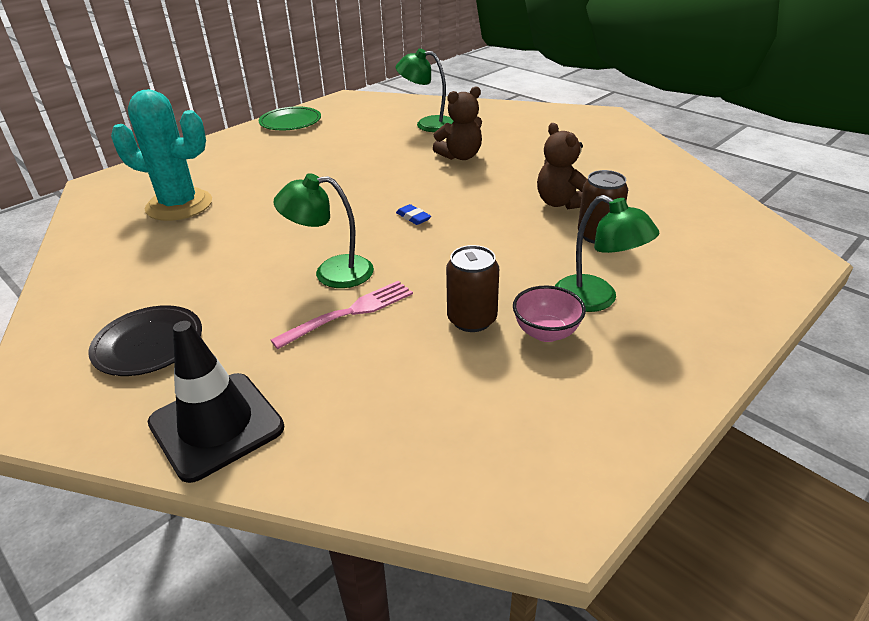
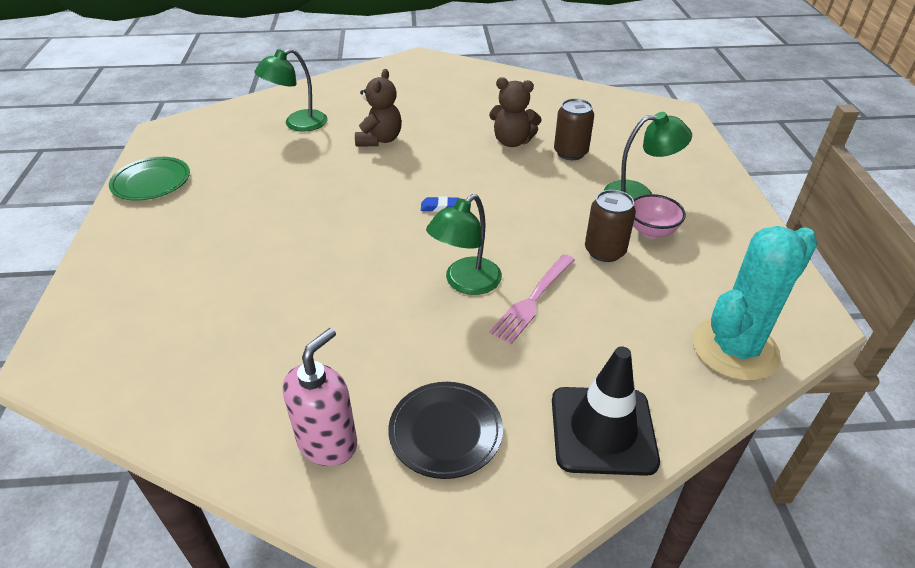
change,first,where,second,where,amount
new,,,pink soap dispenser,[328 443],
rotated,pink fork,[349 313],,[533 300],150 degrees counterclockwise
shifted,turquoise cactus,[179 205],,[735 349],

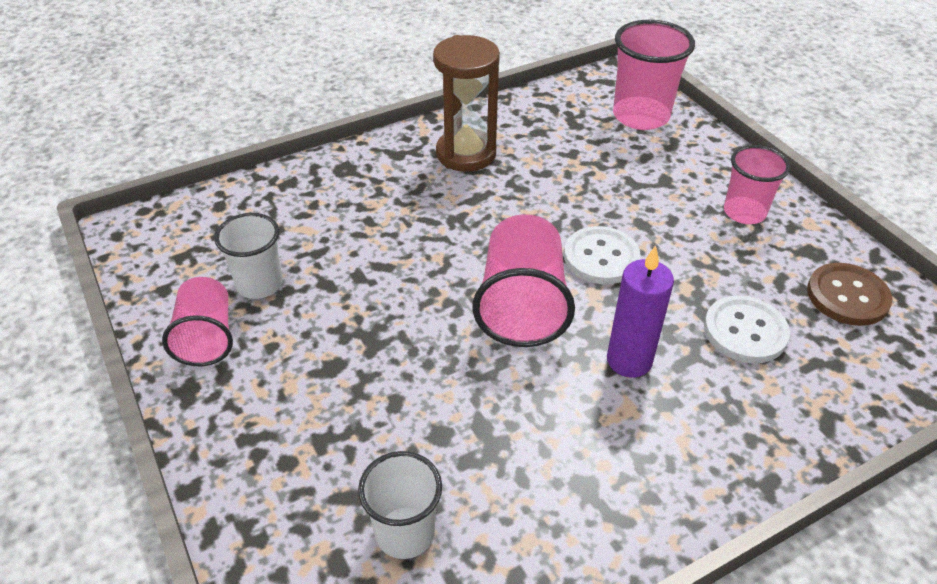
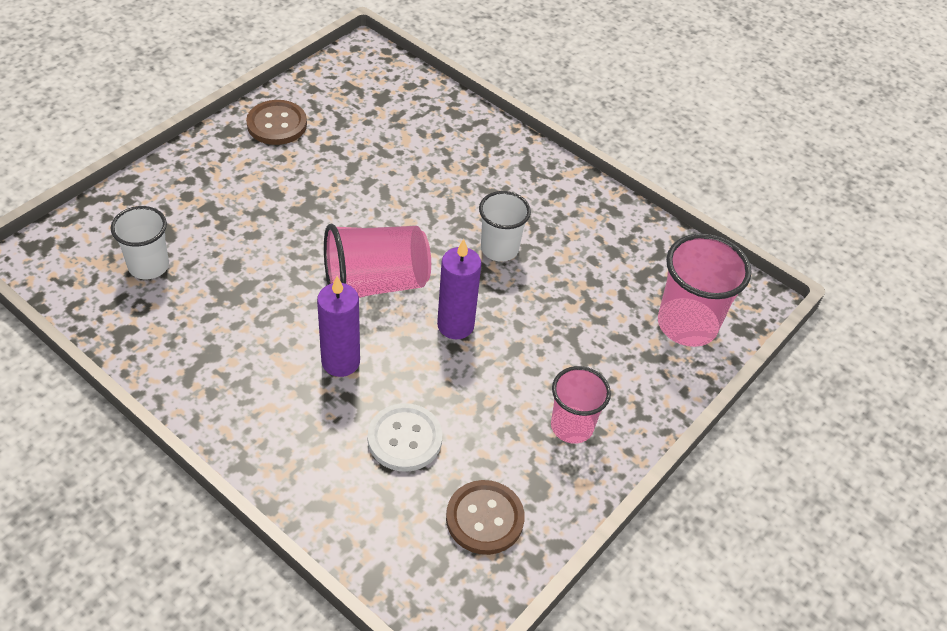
change,first,where,second,where,amount
swapped,pink cup,[207 337],brown button,[277 124],
swapped,white button,[601 257],purple candle,[455 325],
shifted,white cup,[259 284],,[499 249],
gone,brown hourglass,[466 154],,,

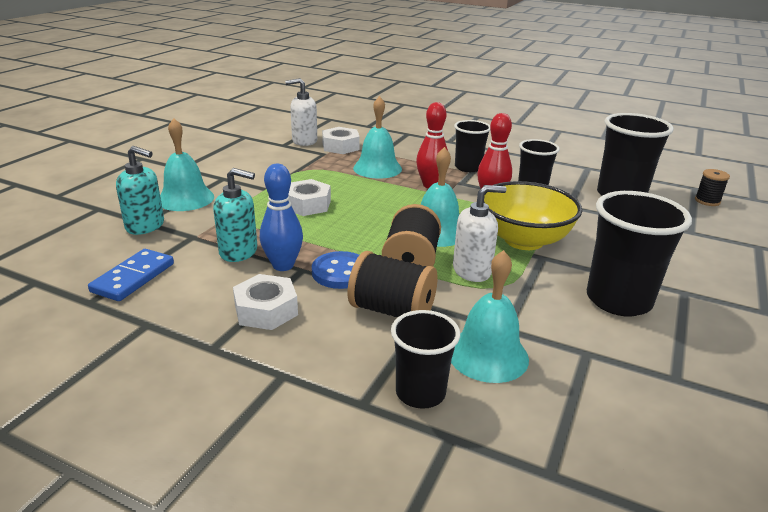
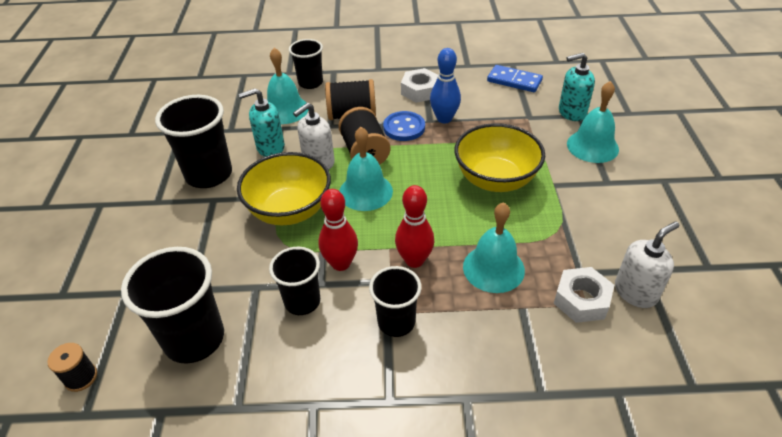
change,first,where,second,where,amount
shifted,turquoise soap dispenser,[239 252],,[270 147],
swapped,white nut,[307 204],yellow bowl,[495 179],
rotated,blue domino,[133 278],,[514 81],60 degrees counterclockwise

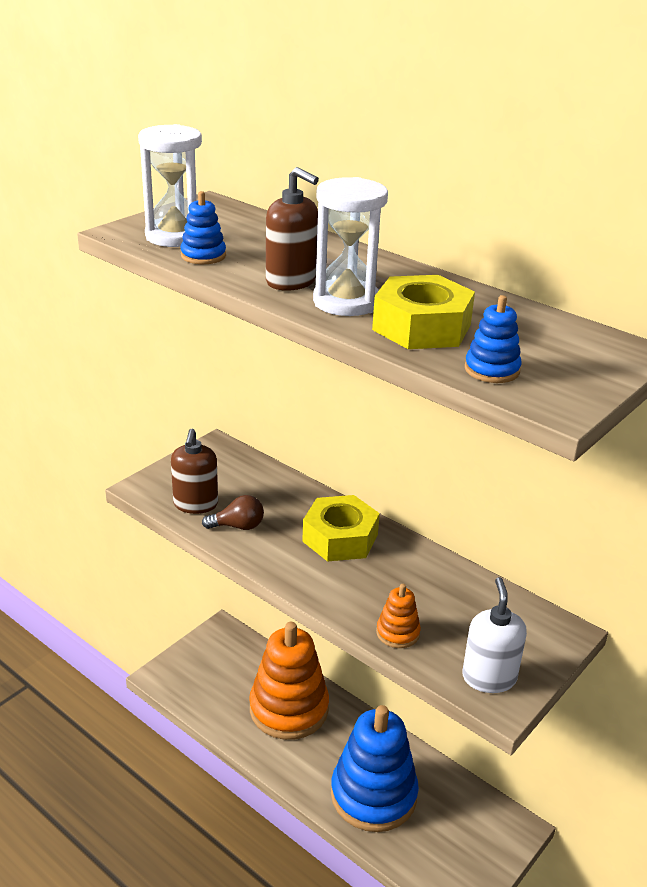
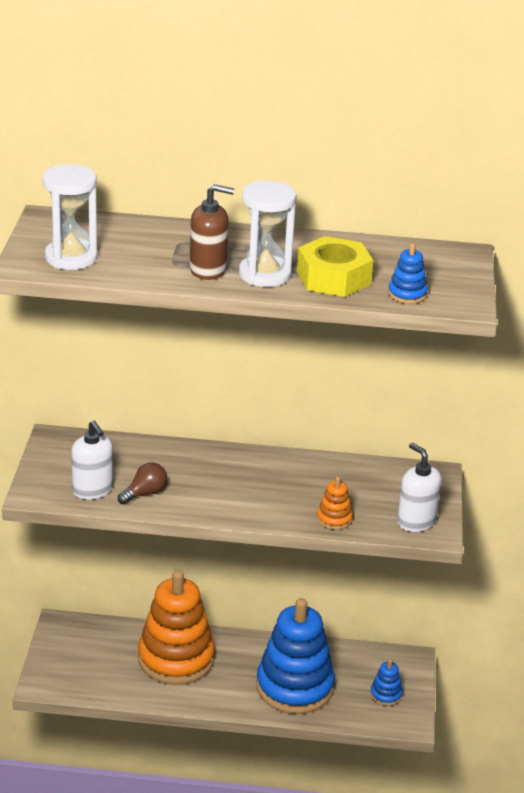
change,first,where,second,where,amount
repainted,brown soap dispenser,[195 504],white soap dispenser,[92 490],
shifted,blue stacking toy,[203 256],,[386 695],
gone,yellow nut,[340 538],,,

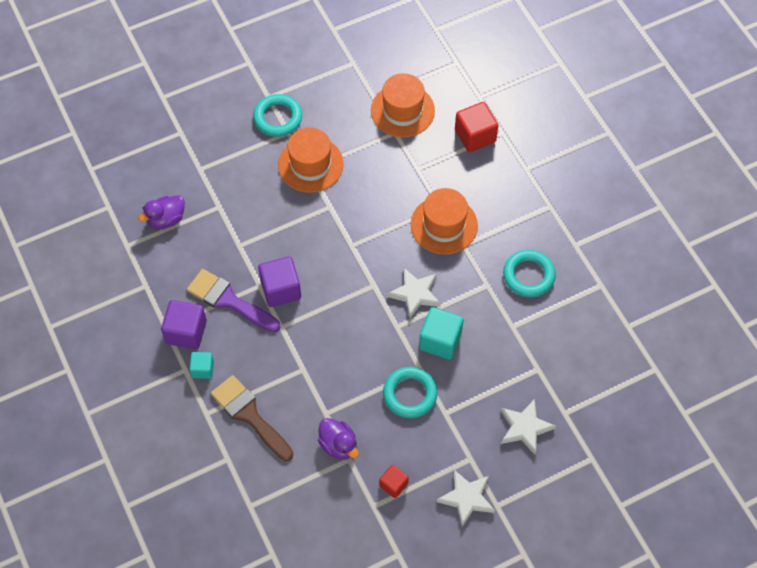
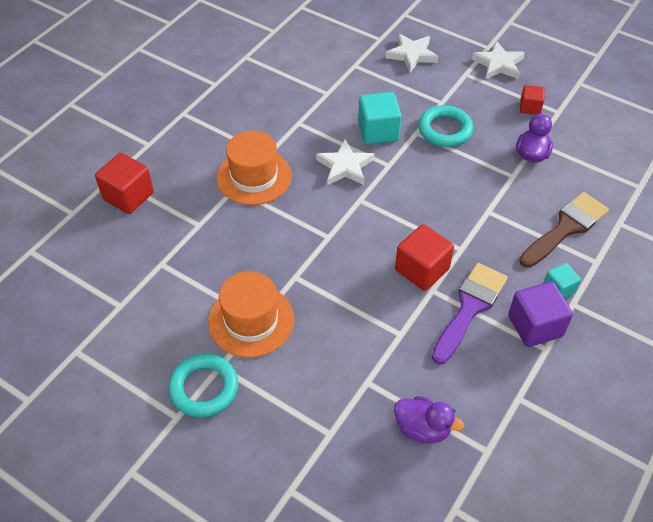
change,first,where,second,where,amount
repainted,purple cube,[281 289],red cube,[422 269],
rotated,purple brush,[229 300],,[470 308],150 degrees counterclockwise
rotated,brown brush,[249 415],,[566 228],150 degrees counterclockwise
gone,orange hat,[402 110],,,
gone,turquoise ring,[528 275],,,

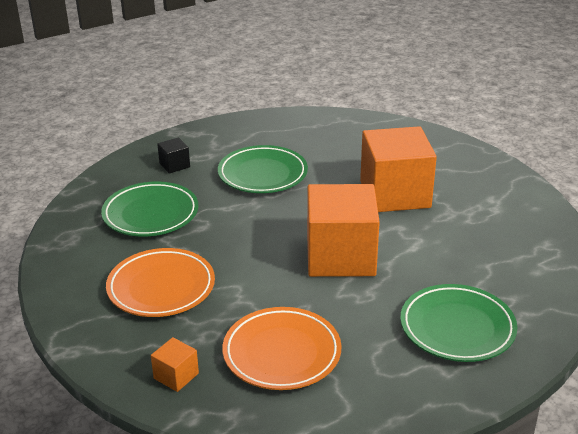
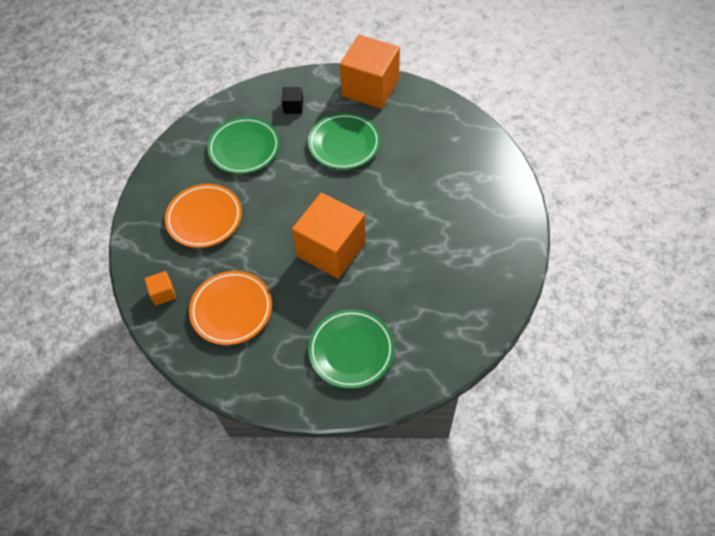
change,first,where,second,where,amount
shifted,orange cube,[395 194],,[370 88],

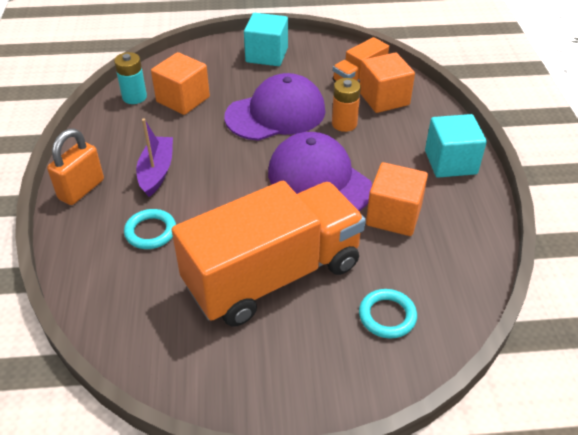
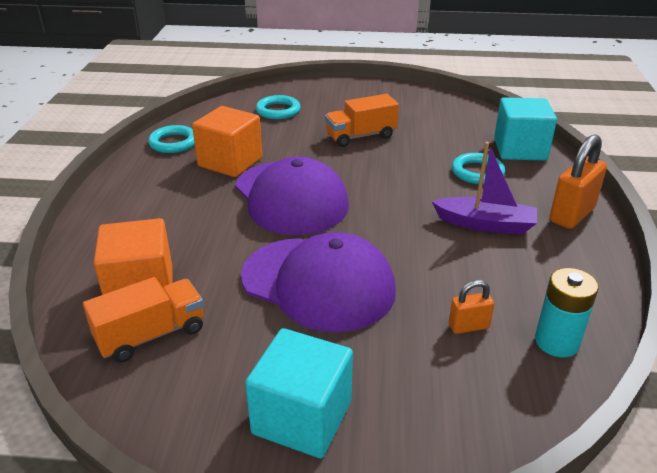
change,first,where,second,where,amount
new,,,turquoise ring,[173 143],
rotated,purple cap,[276 113],,[318 283],135 degrees counterclockwise
scaled,orange truck,[273 275],,[360 136],x0.45
rotated,purple boat,[156 171],,[485 224],90 degrees counterclockwise
swapped,orange cube,[183 99],orange padlock,[468 326],
shifted,turquoise cube,[450 162],,[520 149],
gone,orange battery,[344 124],,,

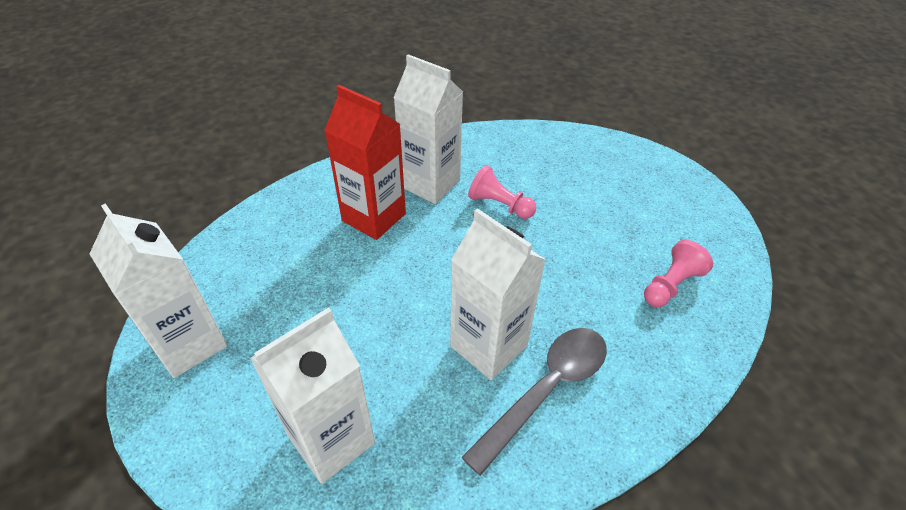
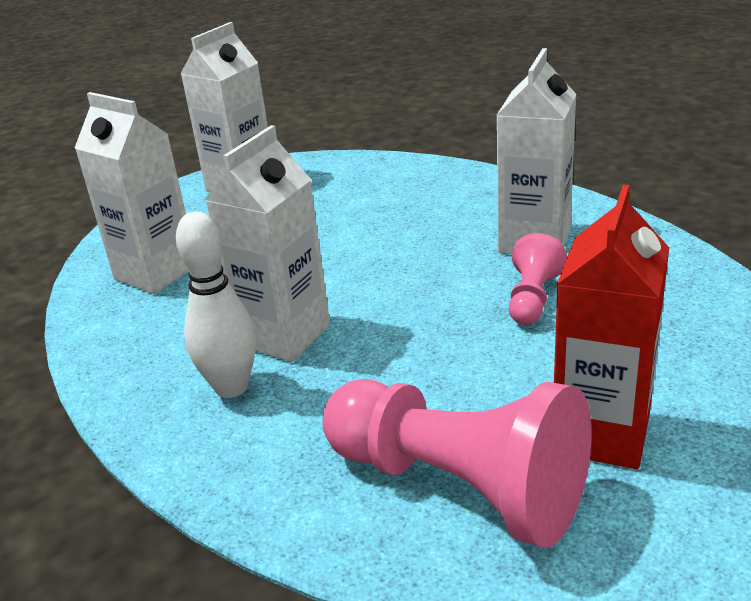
change,first,where,second,where,amount
swapped,grey spoon,[546 390],white bowling pin,[231 387],
scaled,pink pawn,[670 285],,[459 486],x2.04
shifted,red carton,[374 217],,[601 433],

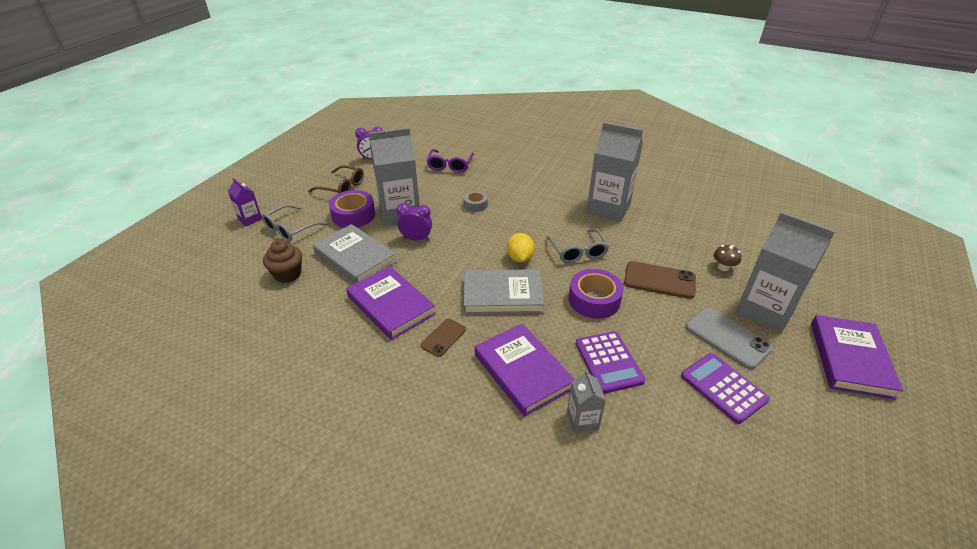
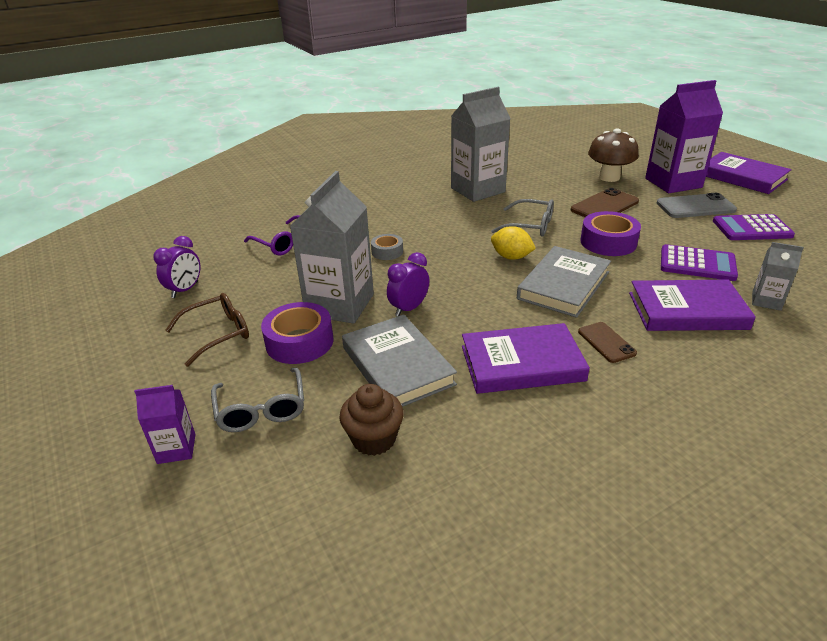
change,first,where,second,where,amount
rotated,grey book,[355 257],,[397 366],75 degrees clockwise
scaled,brown mushroom,[723 267],,[609 177],x1.95
repainted,grey carton,[765 311],purple carton,[673 183],

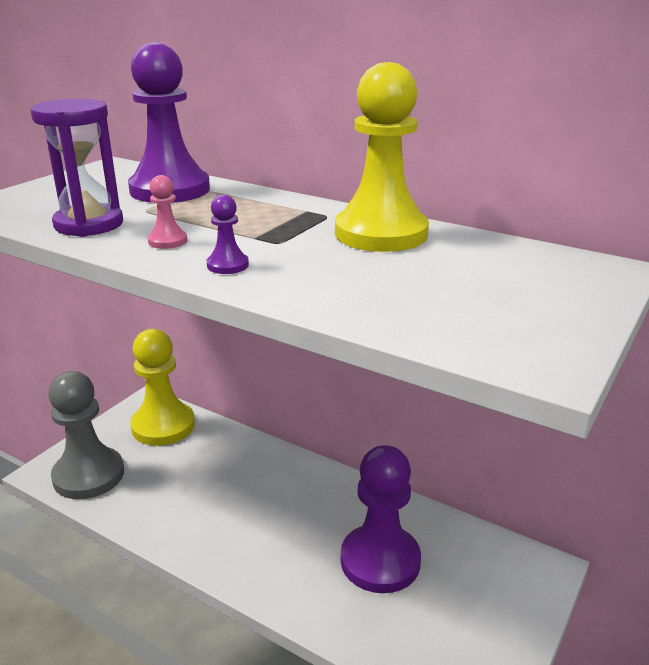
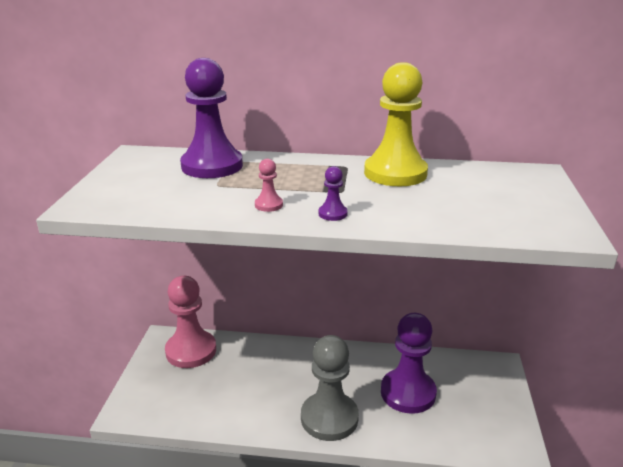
change,first,where,second,where,amount
repainted,yellow pawn,[163 426],pink pawn,[191 351],
shifted,grey pawn,[88 475],,[329 418],
gone,purple hourglass,[89 224],,,

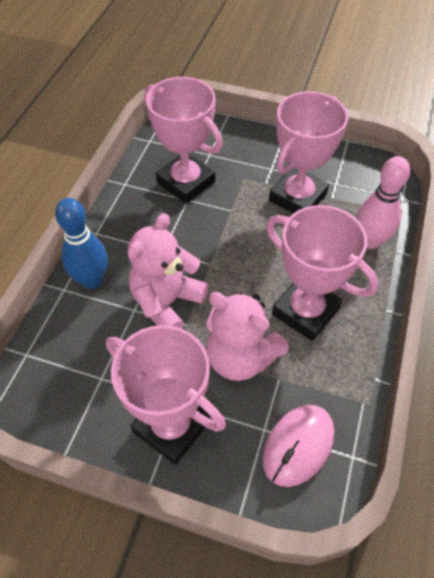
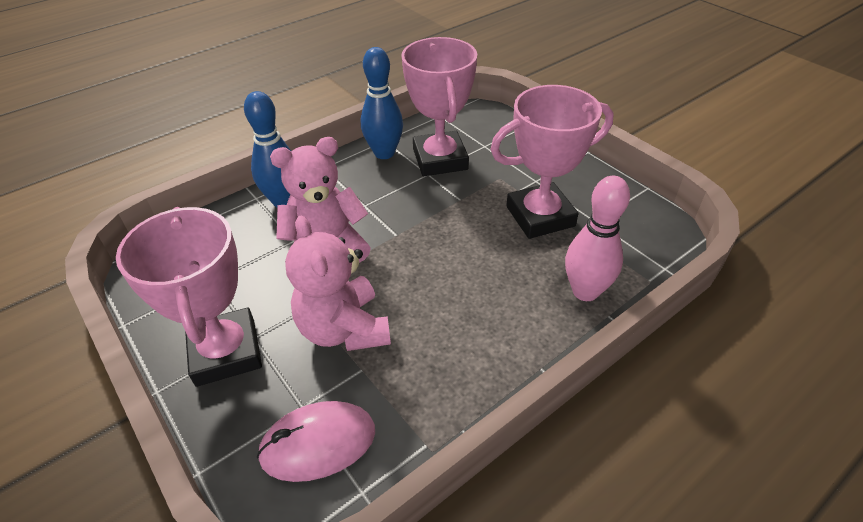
change,first,where,second,where,amount
new,,,blue bowling pin,[384 153],
gone,pink trophy,[305 311],,,

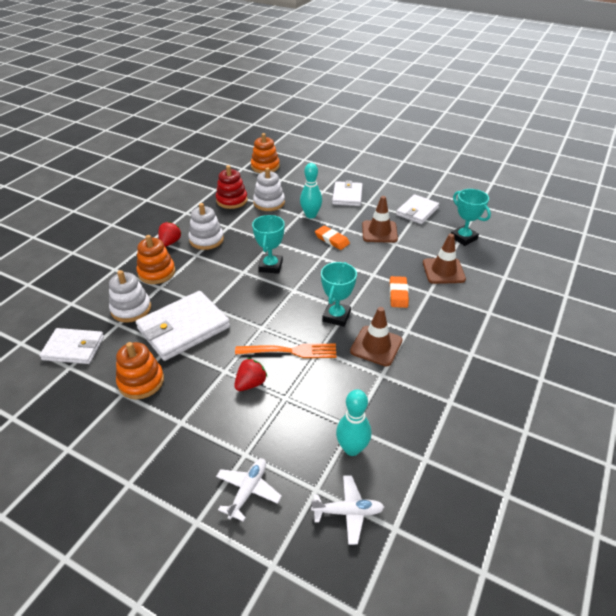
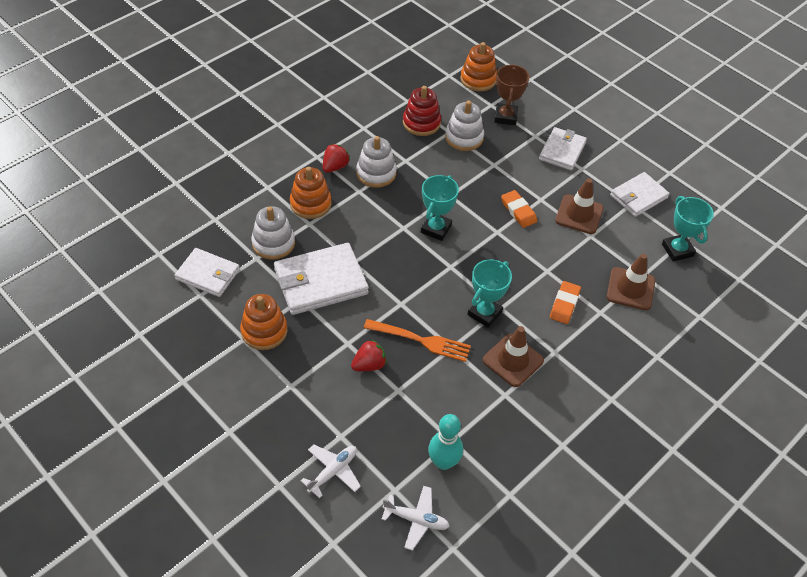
change,first,where,second,where,amount
new,,,brown trophy,[505 117],
gone,turquoise bowling pin,[311 215],,,

